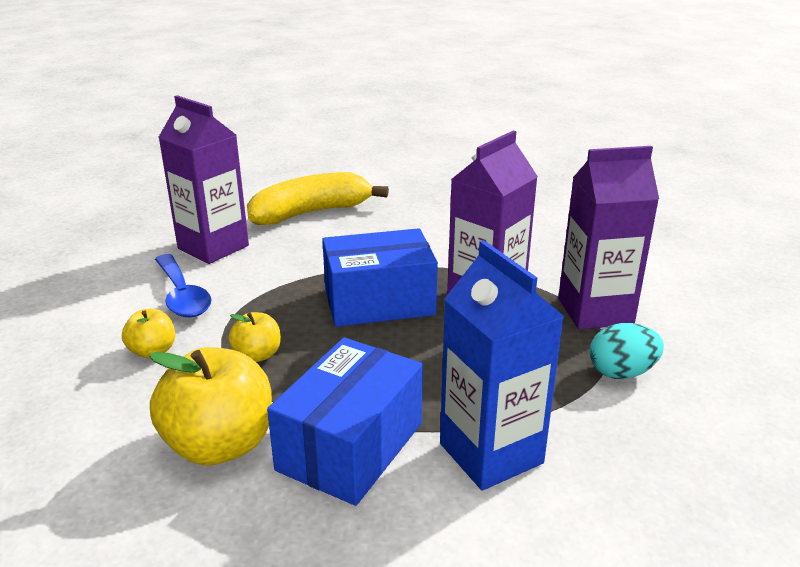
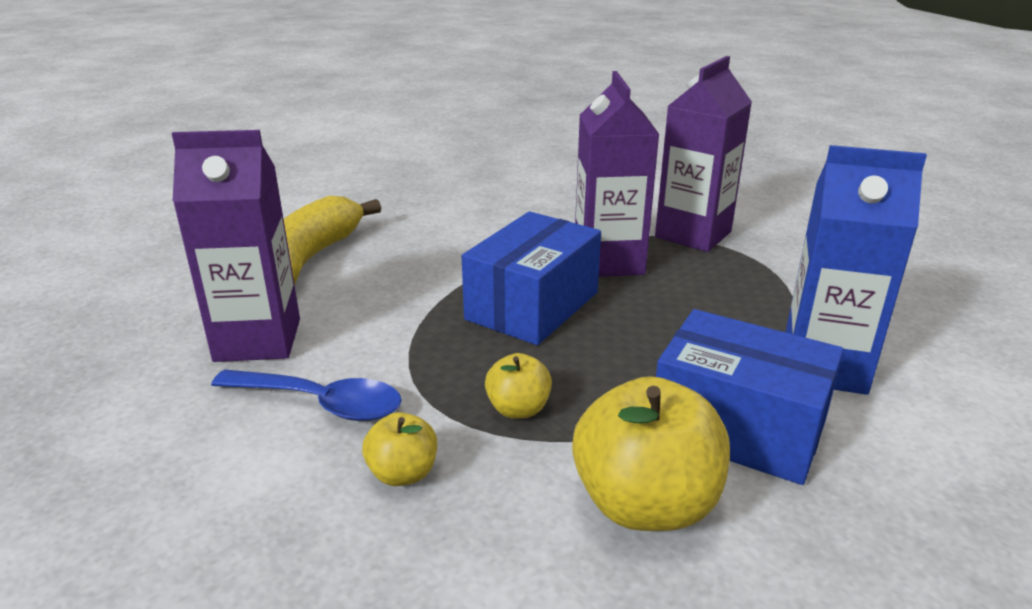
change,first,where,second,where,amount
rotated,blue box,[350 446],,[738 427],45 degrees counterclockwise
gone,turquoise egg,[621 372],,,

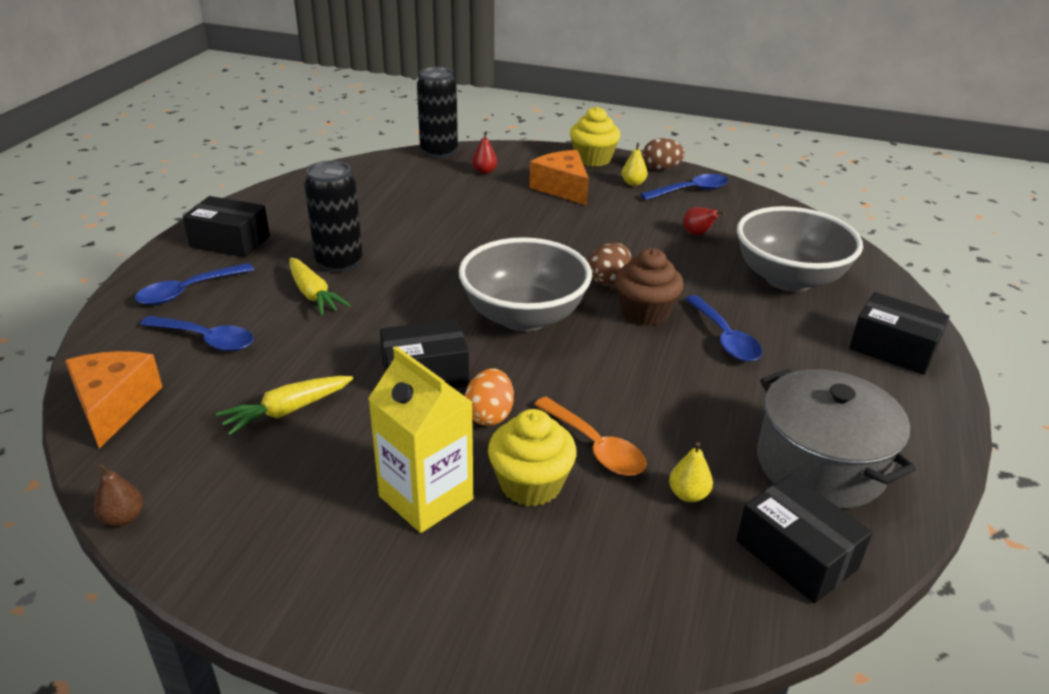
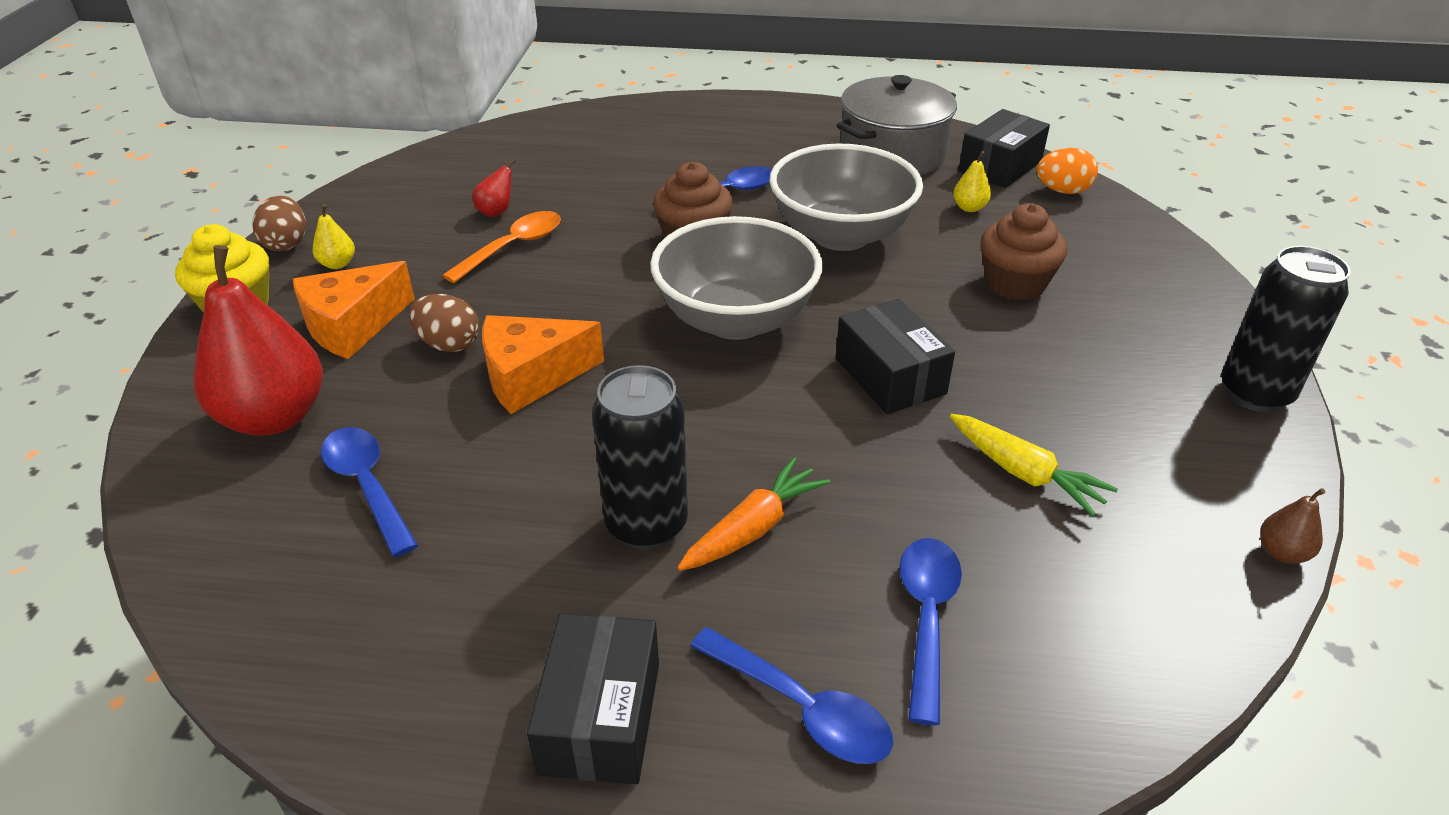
change,first,where,second,where,amount
scaled,red pear,[484 171],,[274 417],x2.42
shifted,blue spoon,[691 191],,[367 486],
shifted,brown egg,[608 280],,[449 344],
shifted,orange spoon,[595 447],,[513 247],
shifted,orange cheese,[113 406],,[532 376],
repainted,yellow carrot,[313 295],orange carrot,[753 528],
shifted,grey bowl,[788 279],,[841 235],
repainted,yellow cupcake,[531 484],brown cupcake,[1015 283],
shifted,orange egg,[489 415],,[1062 191],
shifted,black can,[439 152],,[1255 393],
gone,yellow carton,[426 498],,,
gone,black box,[893 349],,,

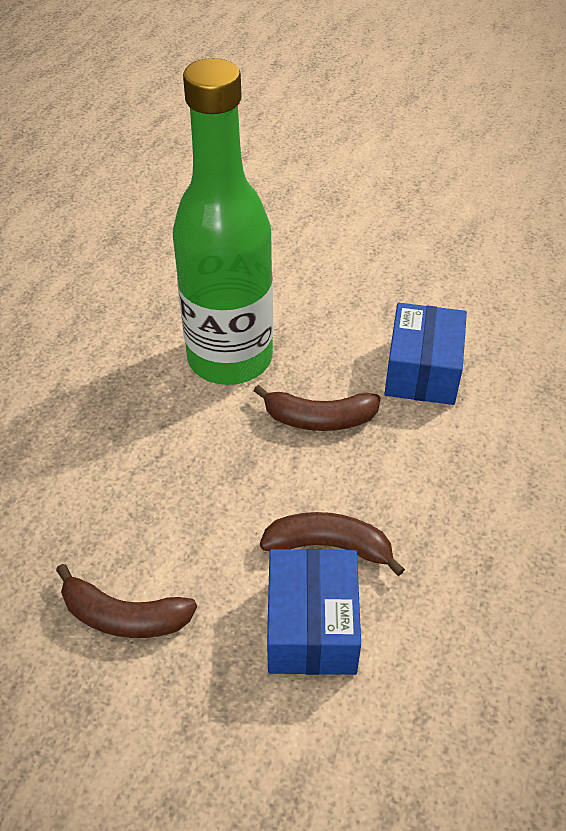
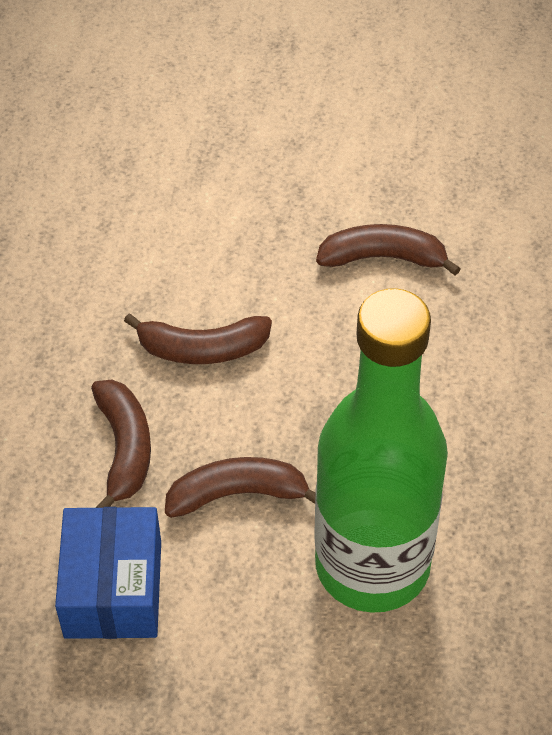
change,first,where,second,where,amount
new,,,brown banana,[125 448],
gone,blue box,[312 626],,,

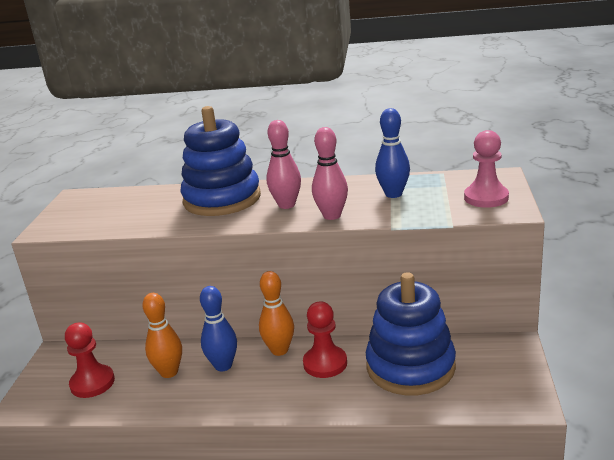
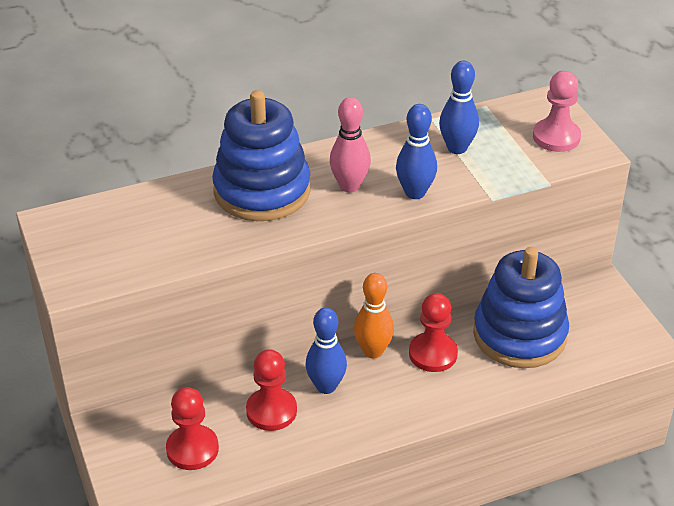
change,first,where,second,where,amount
swapped,orange bowling pin,[169 372],red pawn,[271 411],
repainted,pink bowling pin,[332 215],blue bowling pin,[415 193],

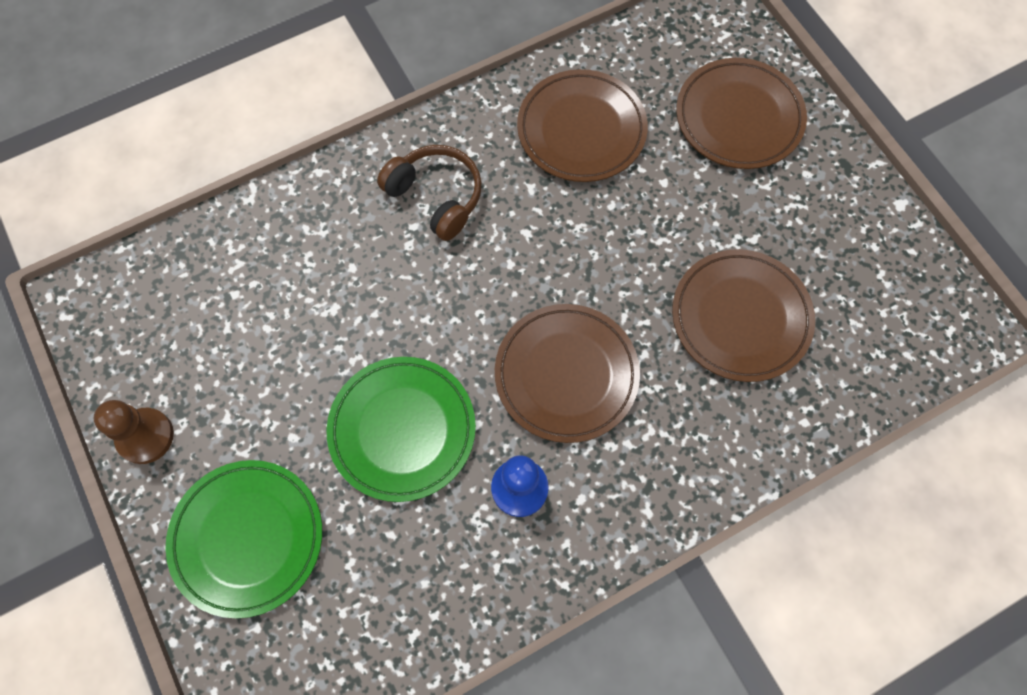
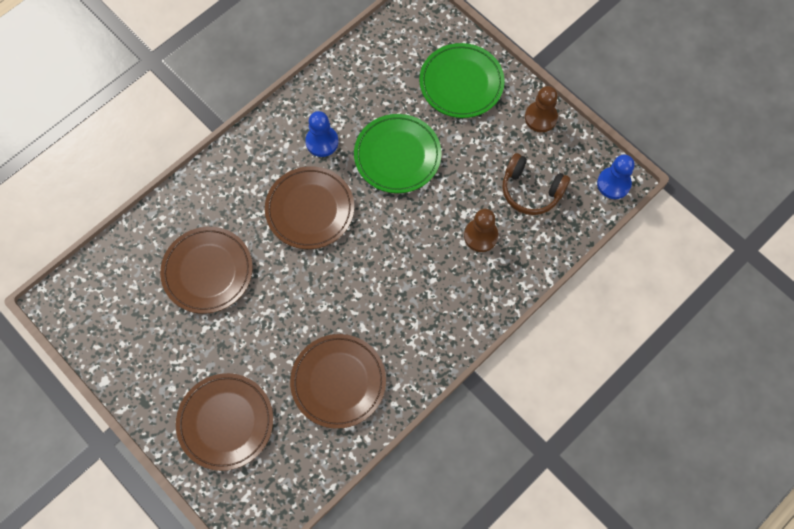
change,first,where,second,where,amount
new,,,brown pawn,[480 236],
shifted,brown headphones,[436 197],,[531 190],
new,,,blue pawn,[613 184],

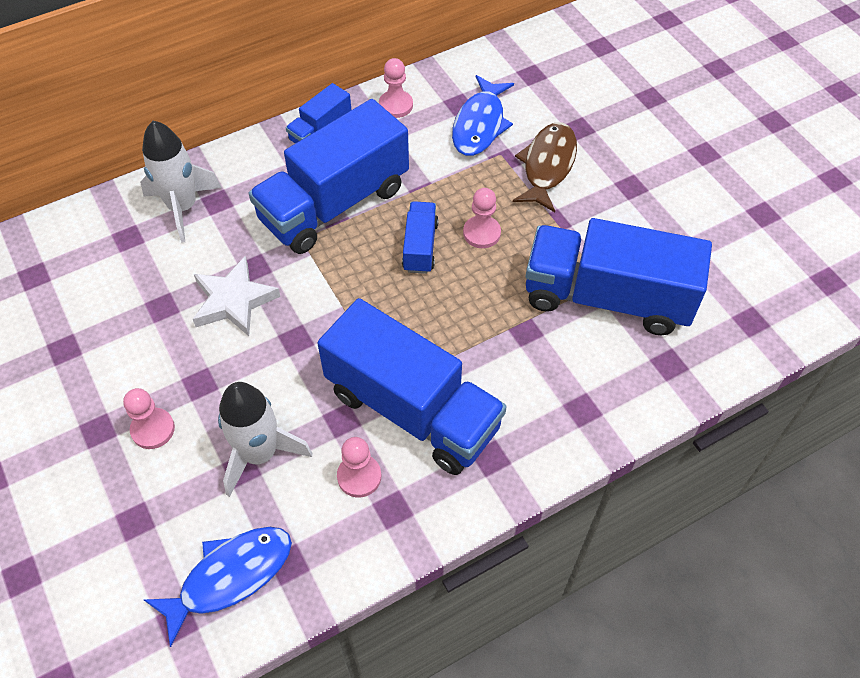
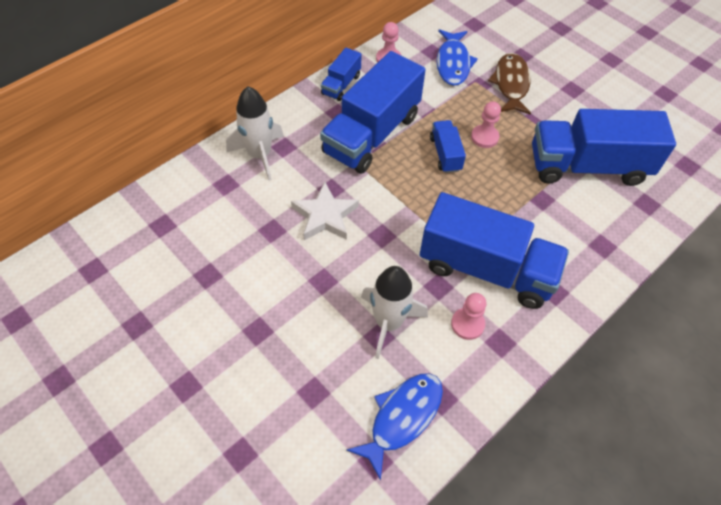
change,first,where,second,where,amount
gone,pink pawn,[153 429],,,

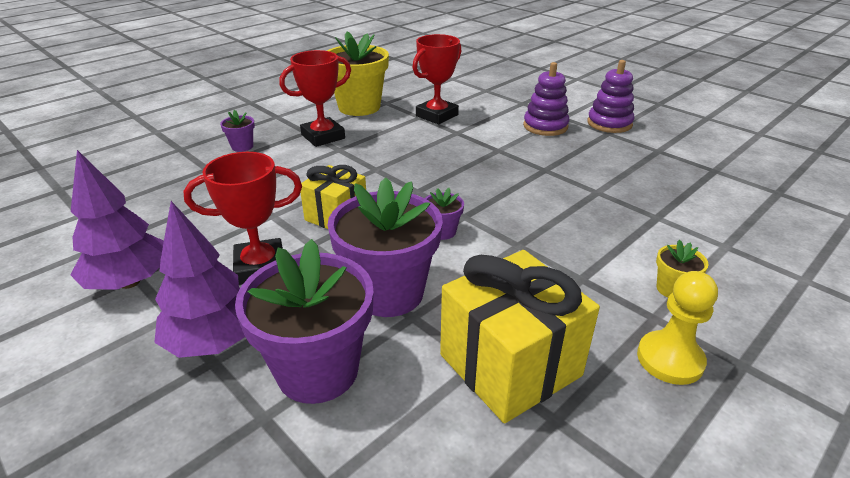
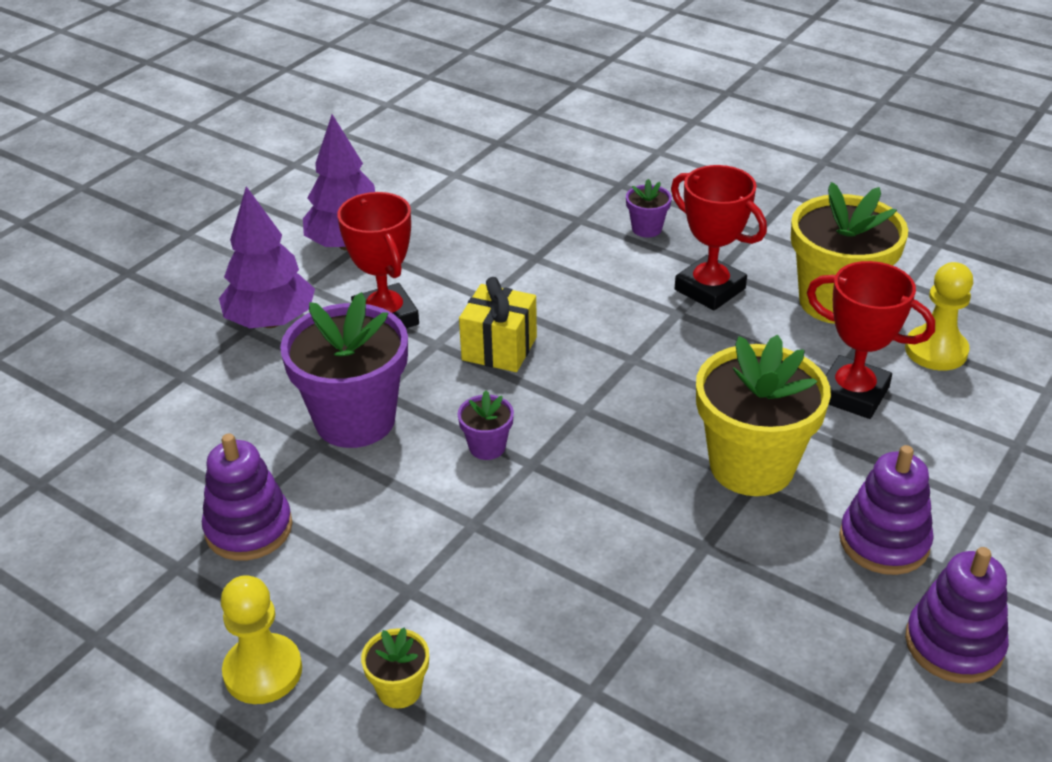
change,first,where,second,where,amount
swapped,yellow gift,[510 365],purple stacking toy,[249 528],
new,,,yellow flower pot,[751 466],
new,,,yellow pawn,[936 350],
gone,purple flower pot,[318 370],,,

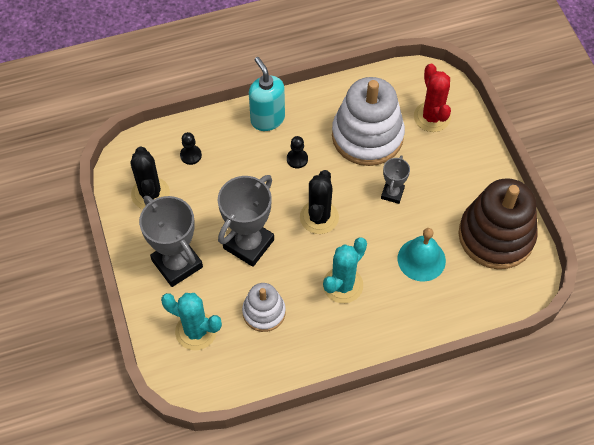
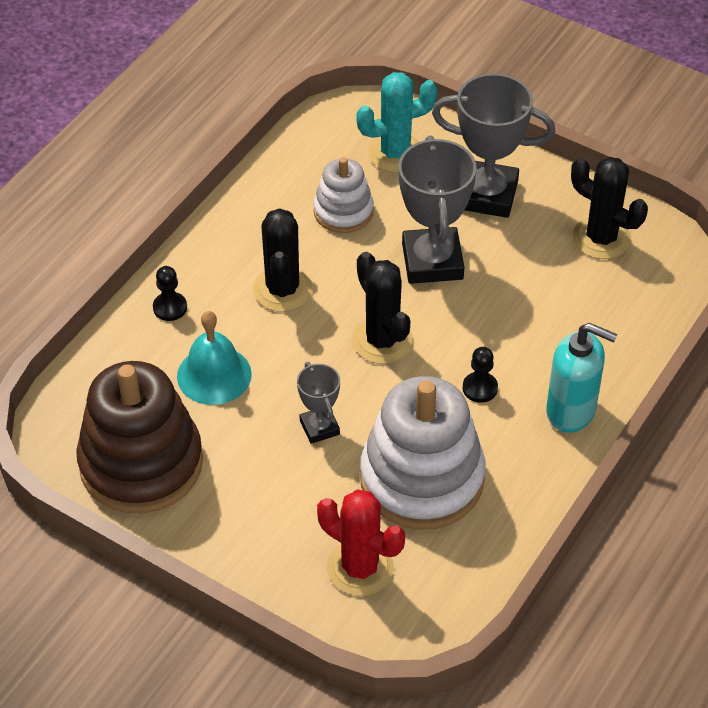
change,first,where,second,where,amount
shifted,black pawn,[191 155],,[170 308],
repainted,turquoise cactus,[343 285],black cactus,[282 290],

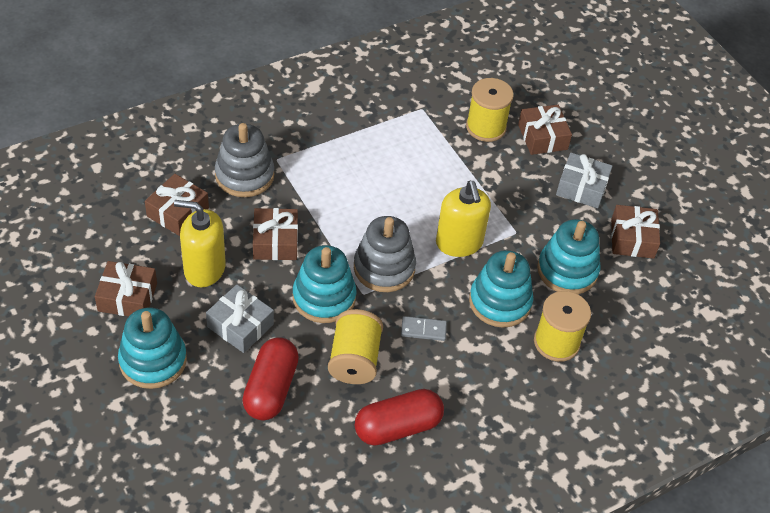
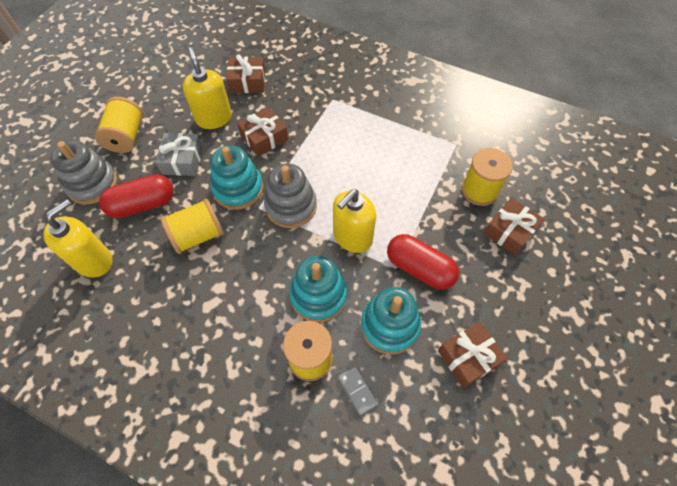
change,first,where,second,where,amount
new,,,yellow soap dispenser,[94 261],
shifted,grey stacking toy,[244 175],,[92 184],
swapped,turquoise stacking toy,[153 361],yellow spool,[126 136],
shifted,grey domino,[423 330],,[357 390],
shifted,red capsule,[398 427],,[420 268],
gone,brown gift,[127 297],,,
gone,grey gift,[581 188],,,

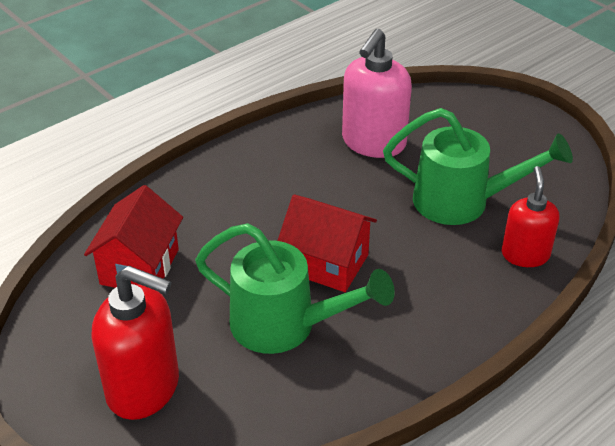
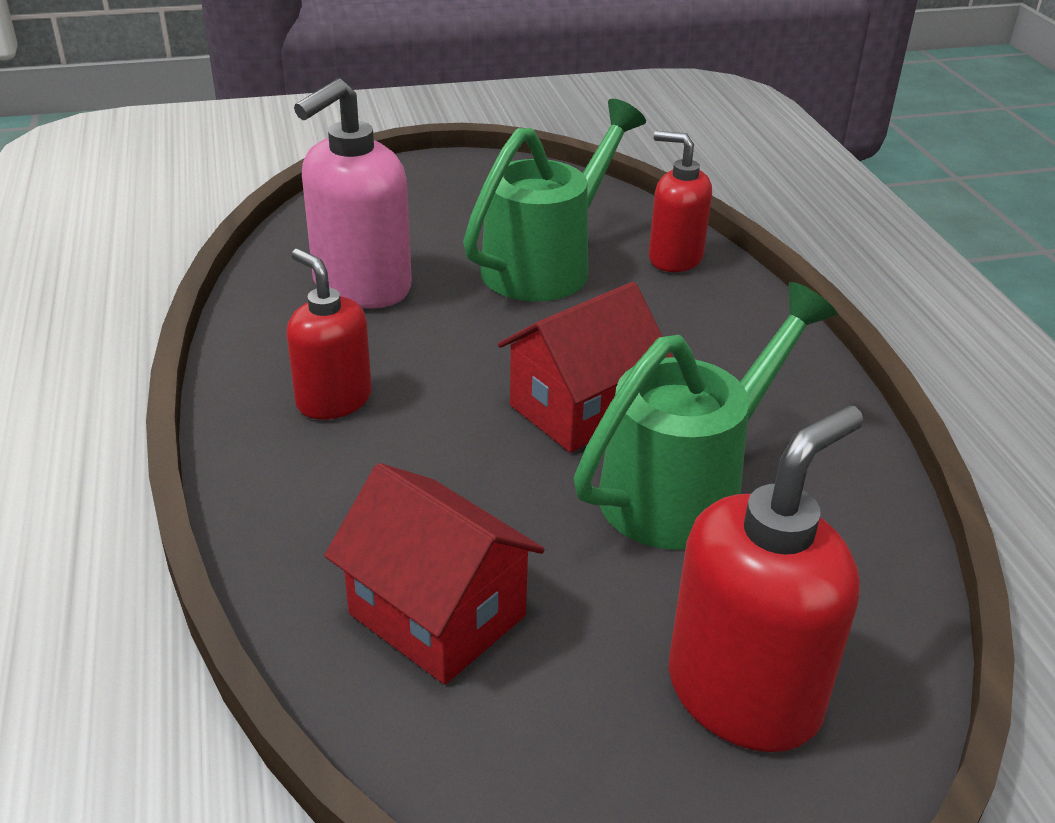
change,first,where,second,where,amount
new,,,red soap dispenser,[333 400],
rotated,pink soap dispenser,[373 143],,[361 287],75 degrees clockwise

